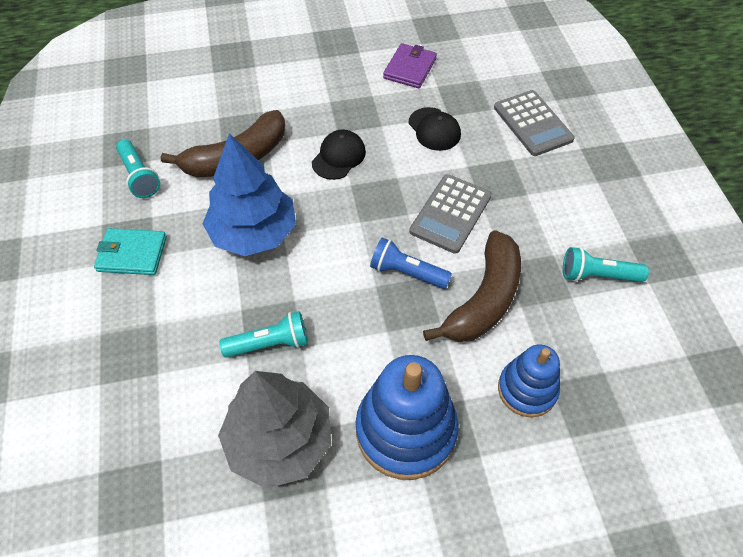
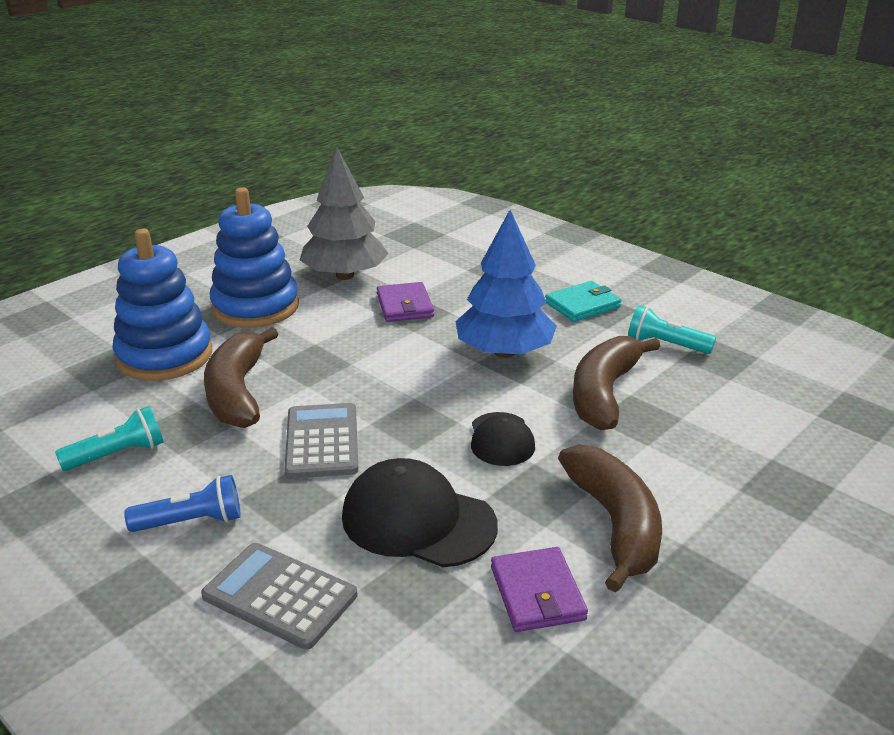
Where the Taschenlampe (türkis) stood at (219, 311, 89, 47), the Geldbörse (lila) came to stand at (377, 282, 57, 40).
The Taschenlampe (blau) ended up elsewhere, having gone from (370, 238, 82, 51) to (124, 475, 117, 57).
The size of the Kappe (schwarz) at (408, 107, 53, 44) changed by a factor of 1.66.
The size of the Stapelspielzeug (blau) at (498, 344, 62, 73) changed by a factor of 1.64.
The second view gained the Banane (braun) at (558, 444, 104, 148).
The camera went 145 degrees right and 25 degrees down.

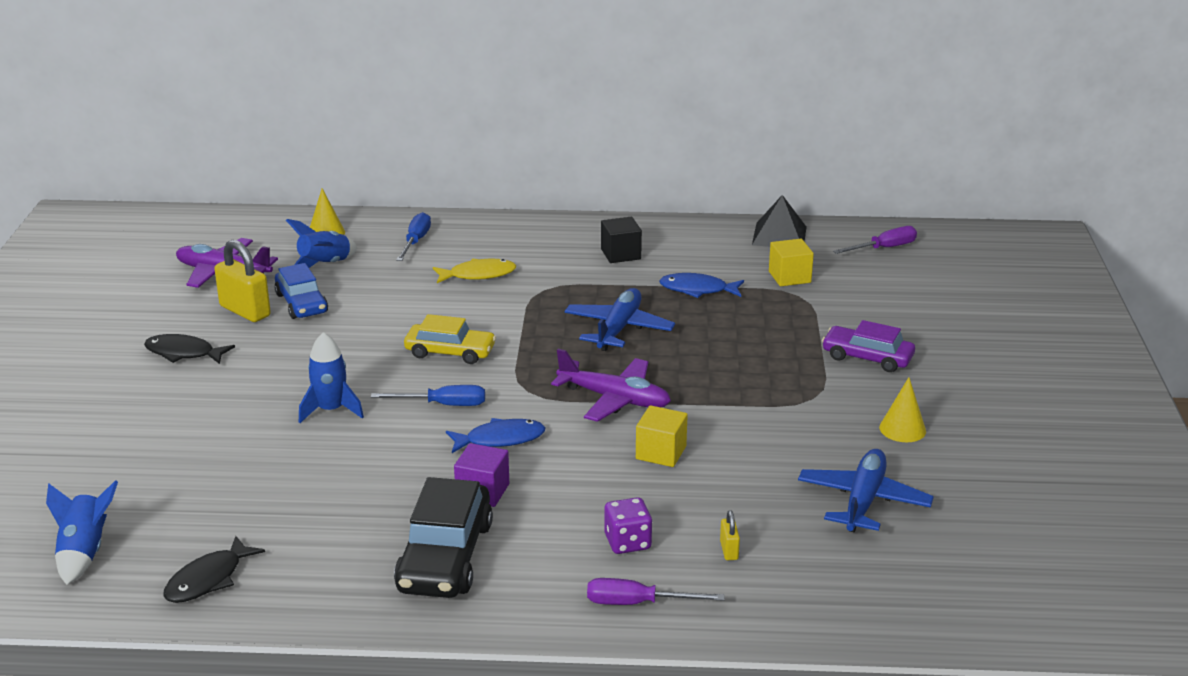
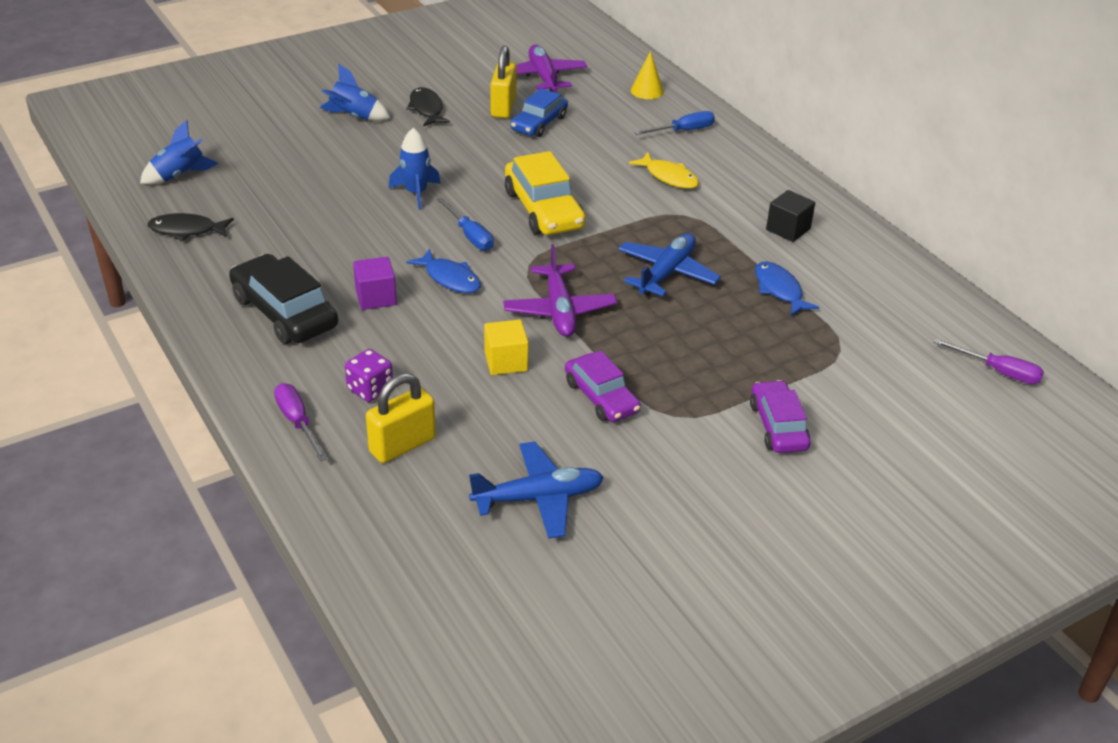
The Rakete (blau) ended up elsewhere, having gone from (286, 219, 71, 49) to (320, 63, 70, 58).
The Auto (schwarz) at (394, 477, 99, 121) ended up facing another way, 75 degrees clockwise from before.
The size of the Auto (gelb) at (404, 314, 92, 50) changed by a factor of 1.52.
The Flugzeug (blau) at (564, 288, 111, 63) ended up facing another way, 45 degrees counterclockwise from before.
The size of the Vorhängeschloss (gelb) at (720, 510, 20, 50) changed by a factor of 2.12.
The second view lost the Pyramide (schwarz) at (752, 195, 55, 52).
The second view lost the Kubus (gelb) at (769, 239, 45, 47).
The second view lost the Kegel (gelb) at (879, 377, 47, 65).
The second view gained the Auto (lila) at (565, 351, 76, 71).
The camera went 55 degrees right and 10 degrees up.

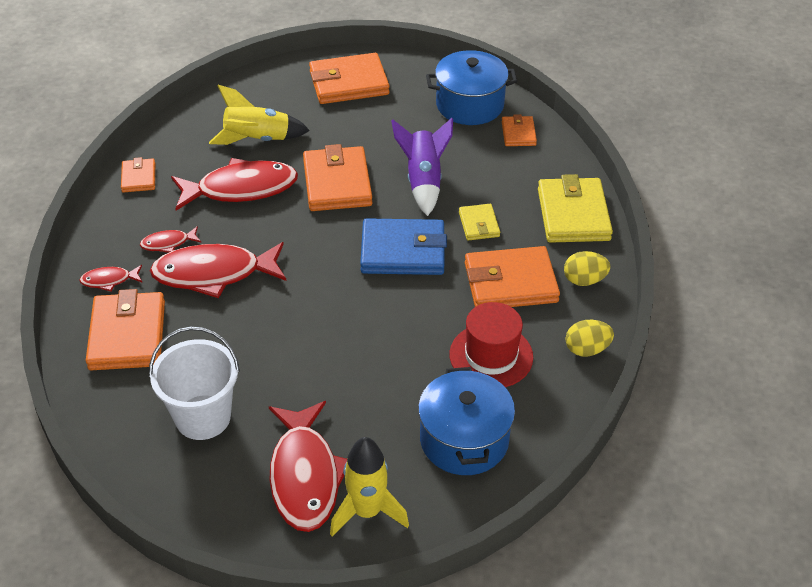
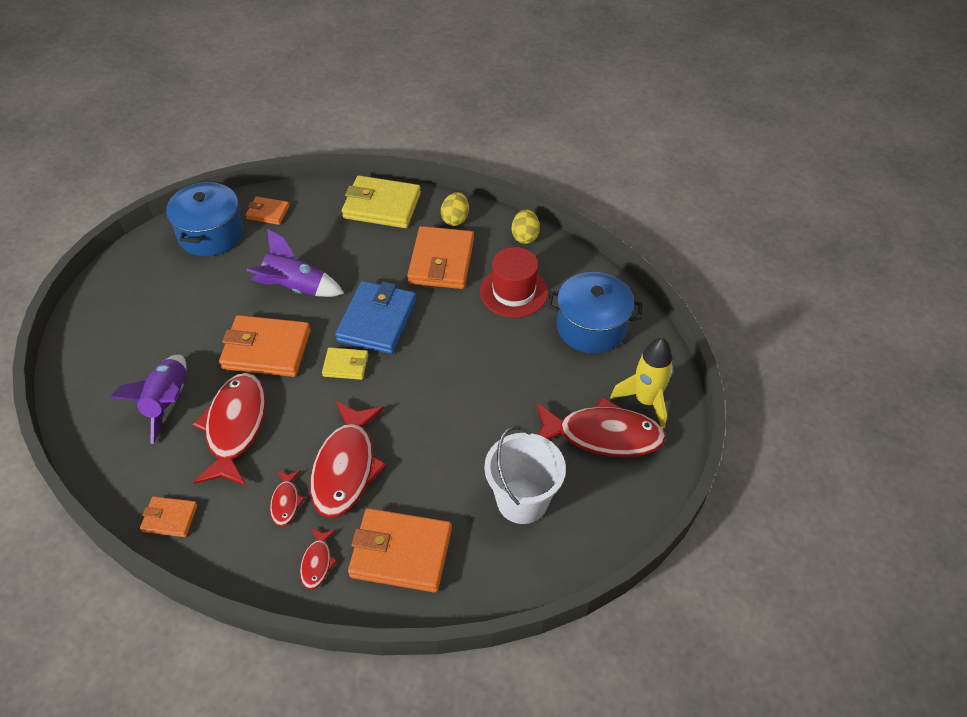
What was the Rakete (gelb) at (209, 85, 101, 60) turned into the Rakete (lila) at (109, 355, 77, 89).
The second view lost the Geldbörse (orange) at (309, 53, 81, 51).
The Geldbörse (gelb) ended up elsewhere, having gone from (459, 204, 41, 36) to (322, 347, 46, 33).
The camera went 75 degrees left and 5 degrees up.

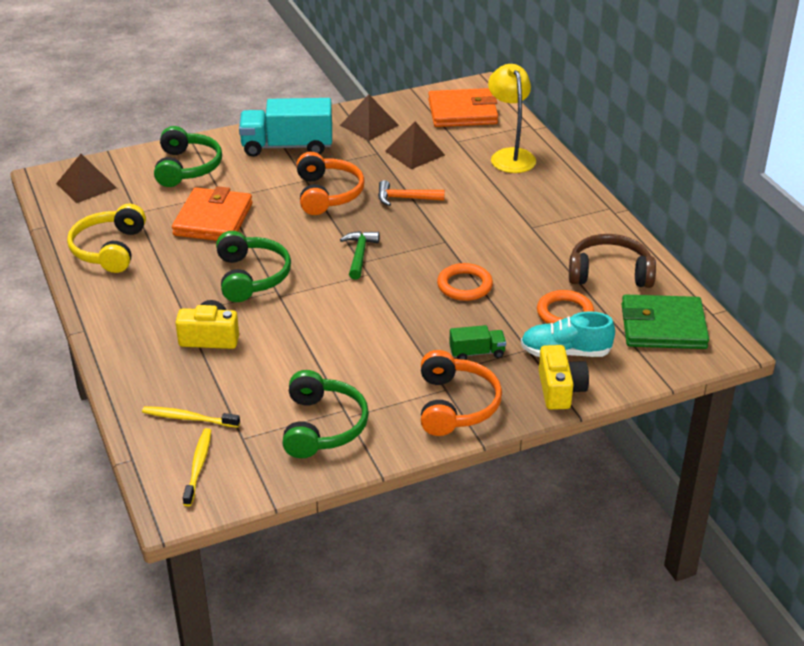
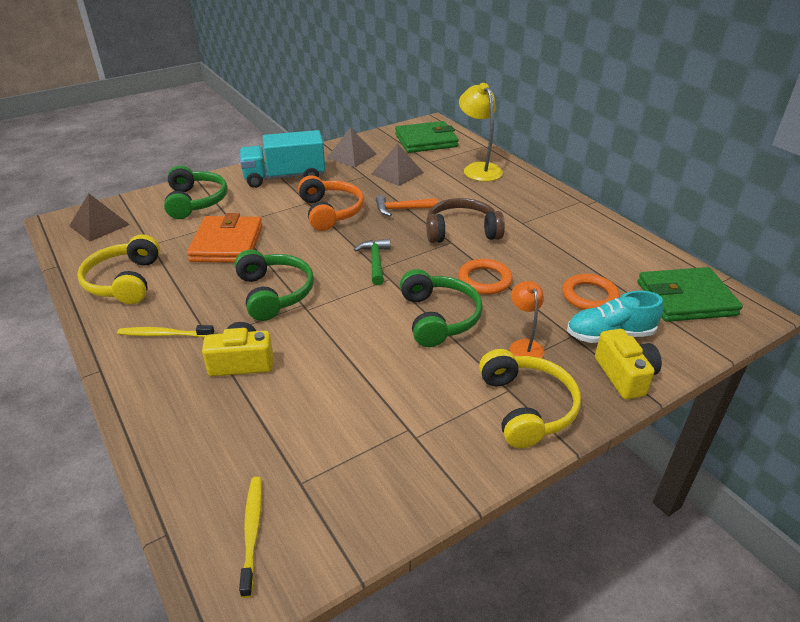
The Zahnbürste (gelb) ended up elsewhere, having gone from (142, 406, 98, 22) to (117, 325, 98, 13).
The Kopfhörer (grün) ended up elsewhere, having gone from (282, 370, 87, 88) to (400, 269, 83, 78).
What was the Kopfhörer (orange) at (421, 350, 81, 86) turned into the Kopfhörer (gelb) at (479, 349, 102, 99).
What was the Geldbörse (orange) at (428, 88, 70, 39) turned into the Geldbörse (grün) at (395, 121, 64, 32).
Where the Lastwagen (grün) stood at (449, 325, 57, 35), the Lampe (orange) came to stand at (510, 281, 34, 77).
The Kopfhörer (braun) ended up elsewhere, having gone from (569, 234, 87, 54) to (426, 198, 79, 45).
The camera went 10 degrees left and 0 degrees up.

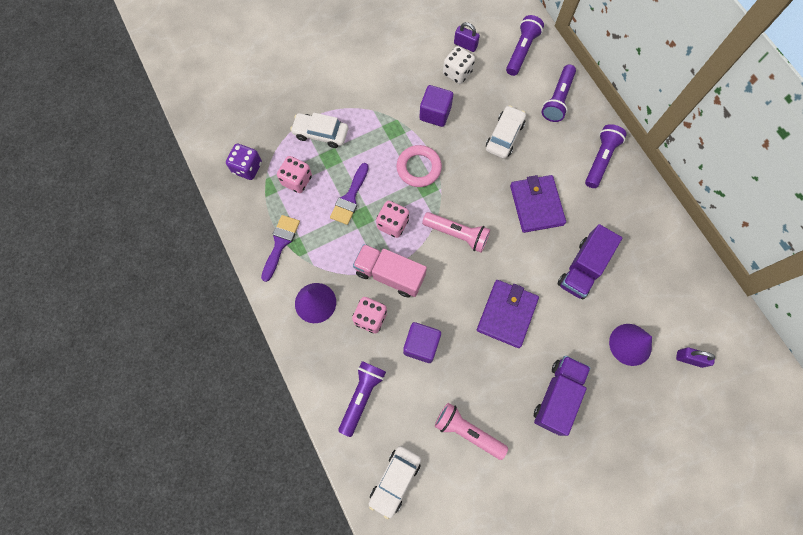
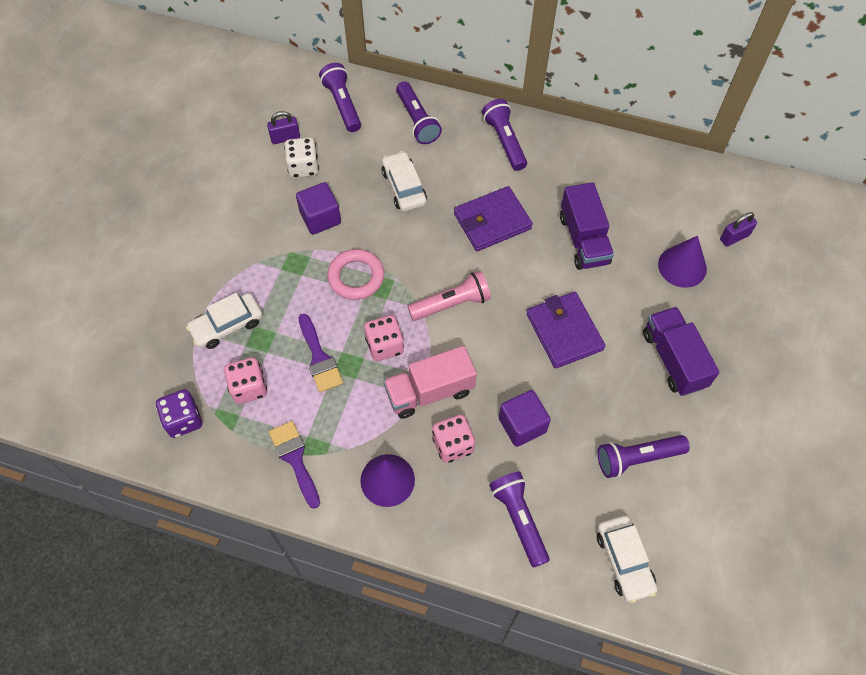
What was the Taschenlampe (rosa) at (435, 403, 73, 57) turned into the Taschenlampe (lila) at (598, 435, 92, 43).
The Geldbörse (lila) at (510, 175, 56, 58) ended up facing another way, 60 degrees counterclockwise from before.
The camera went 45 degrees left and 10 degrees down.

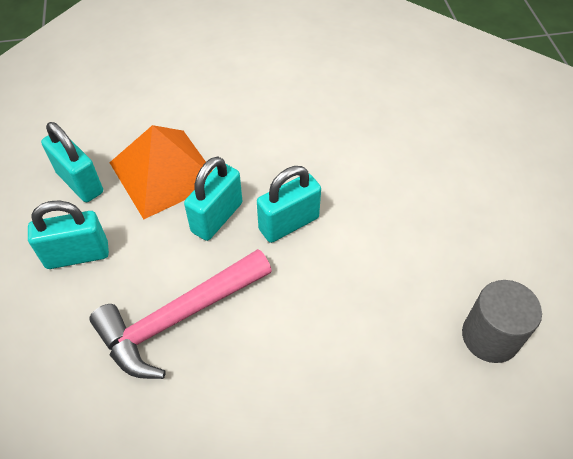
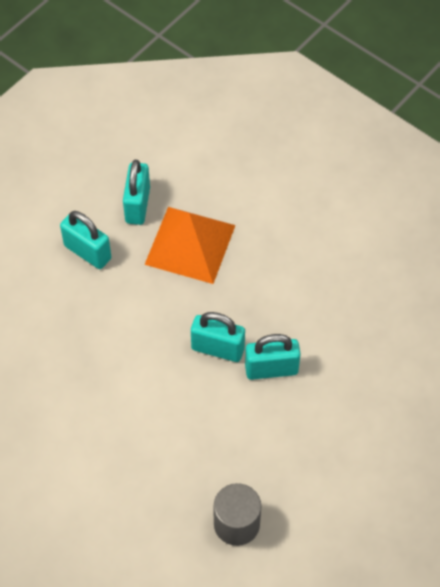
The second view lost the Hammer (rosa) at (89, 249, 183, 130).
The Vorhängeschloss (türkis) ended up elsewhere, having gone from (184, 156, 58, 85) to (245, 334, 56, 46).
The camera went 50 degrees right and 5 degrees up.

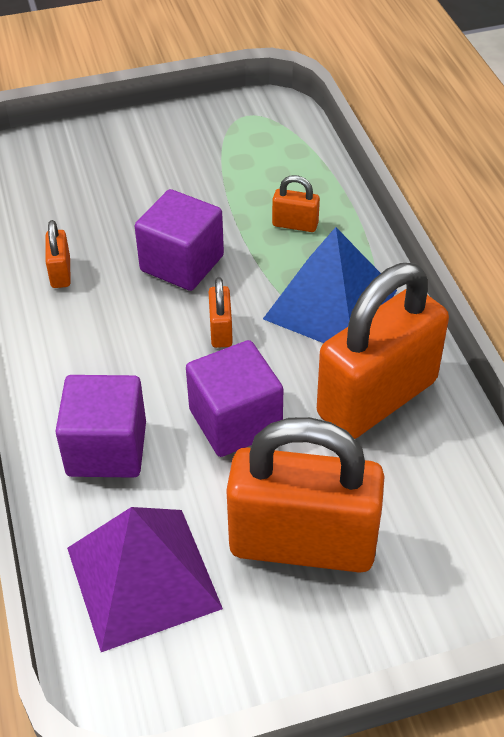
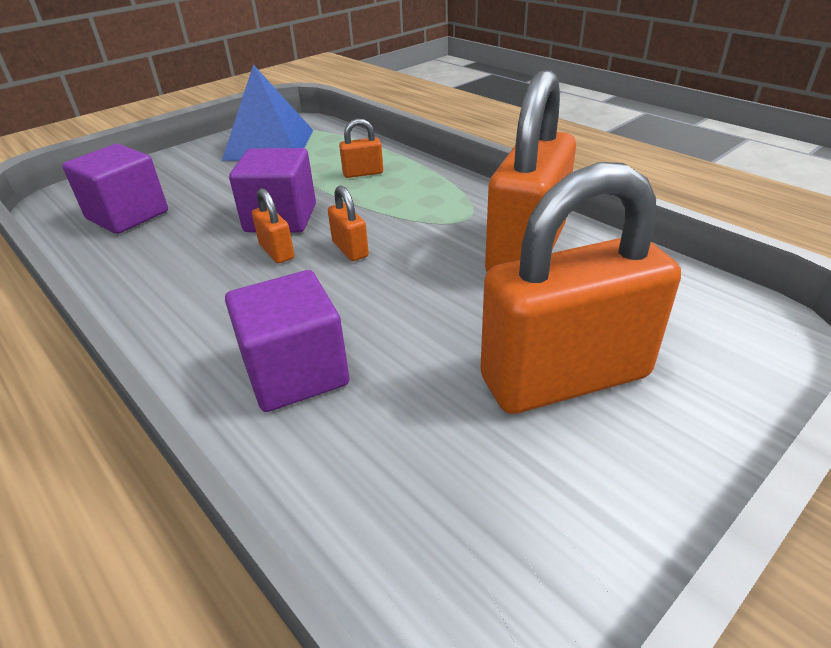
The Vorhängeschloss (orange) ended up elsewhere, having gone from (46, 220, 25, 68) to (252, 188, 42, 75).
The second view lost the Pyramide (lila) at (67, 507, 156, 145).
The Kubus (lila) ended up elsewhere, having gone from (186, 340, 97, 117) to (62, 144, 106, 90).
The Pyramide (blau) ended up elsewhere, having gone from (263, 227, 134, 116) to (222, 64, 91, 97).
The camera went 25 degrees left and 10 degrees down.

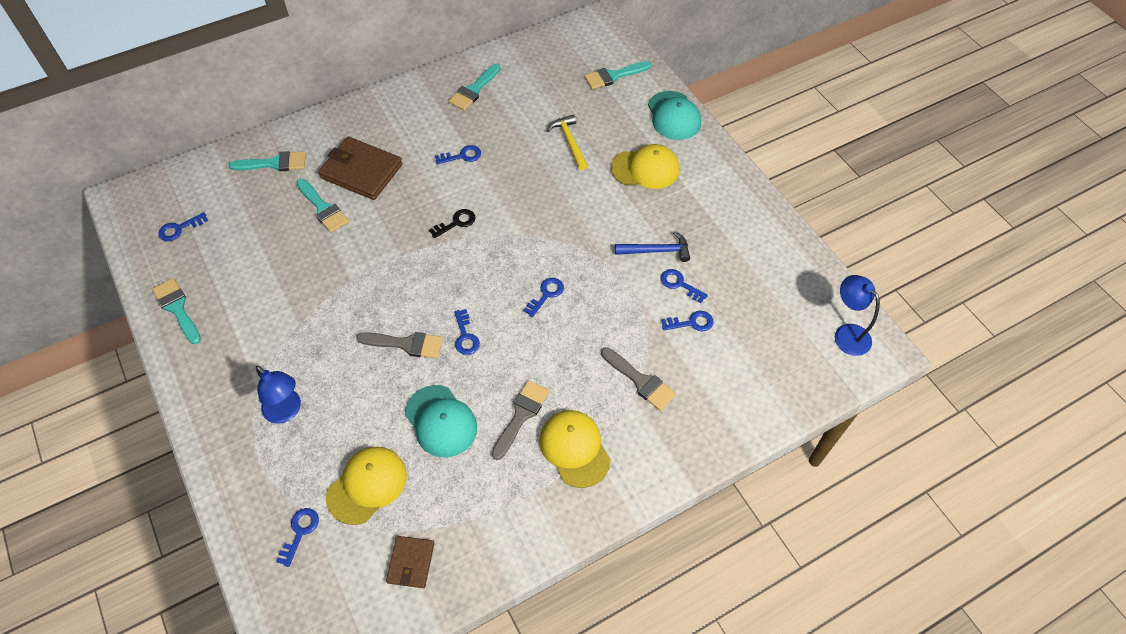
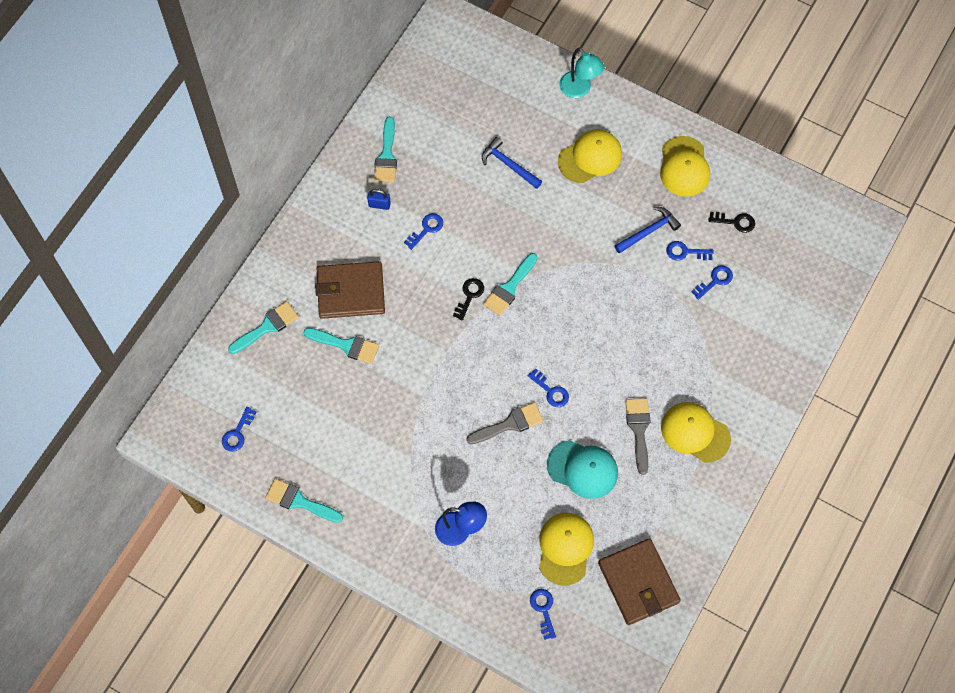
The size of the Geldbörse (braun) at (386, 536, 48, 52) changed by a factor of 1.81.
The second view lost the Schlüssel (blau) at (523, 278, 41, 39).
What was the Hammer (gelb) at (547, 114, 41, 56) turned into the Hammer (blau) at (482, 137, 60, 52).
The Pinsel (türkis) ended up elsewhere, having gone from (584, 61, 67, 28) to (483, 253, 55, 63).
The second view lost the Pinsel (grau) at (601, 347, 75, 64).
Where the Kappe (türkis) stood at (648, 91, 53, 49), the Lampe (türkis) came to stand at (560, 47, 44, 51).
The second view lost the Lampe (blau) at (835, 275, 45, 81).
The second view gained the Vorhängeschloss (blau) at (367, 189, 24, 21).
The second view gained the Kappe (gelb) at (660, 136, 50, 61).
The second view gained the Schlüssel (schwarz) at (708, 212, 47, 21).
The camera went 30 degrees left and 10 degrees up.

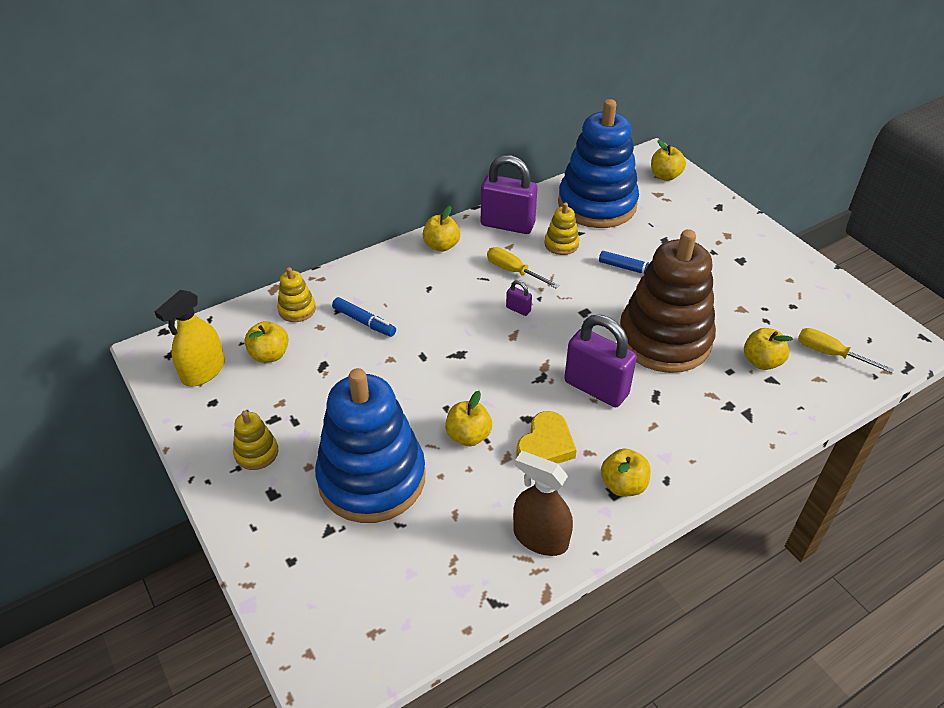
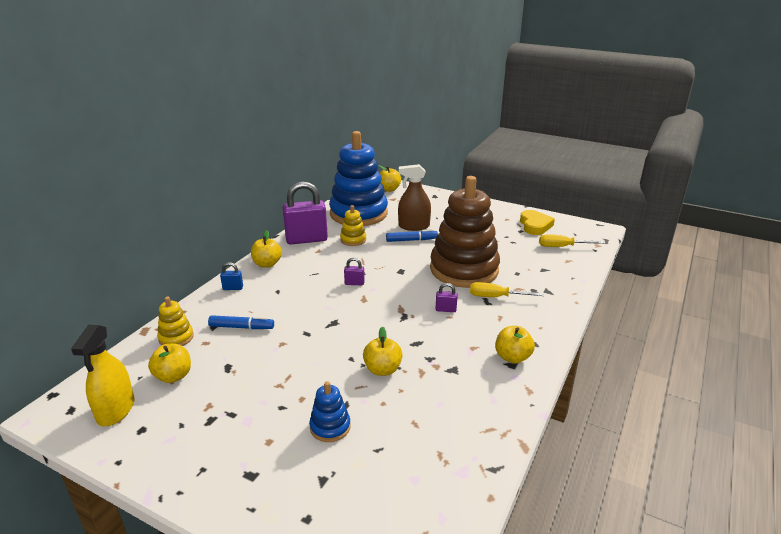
The second view lost the Stapelspielzeug (gelb) at (233, 411, 45, 59).
The size of the Stapelspielzeug (blau) at (315, 368, 110, 155) changed by a factor of 0.41.
The Schraubenzieher (gelb) ended up elsewhere, having gone from (487, 247, 72, 41) to (470, 282, 74, 15).
The Sprühflasche (braun) ended up elsewhere, having gone from (513, 451, 60, 105) to (398, 164, 33, 67).
The Herz (gelb) ended up elsewhere, having gone from (516, 411, 61, 53) to (520, 210, 35, 25).
The size of the Vorhängeschloss (lila) at (564, 315, 73, 92) changed by a factor of 0.42.
The second view lost the Apfel (gelb) at (744, 328, 49, 42).
The second view gained the Vorhängeschloss (blau) at (220, 262, 23, 28).
The camera went 30 degrees left and 15 degrees down.

